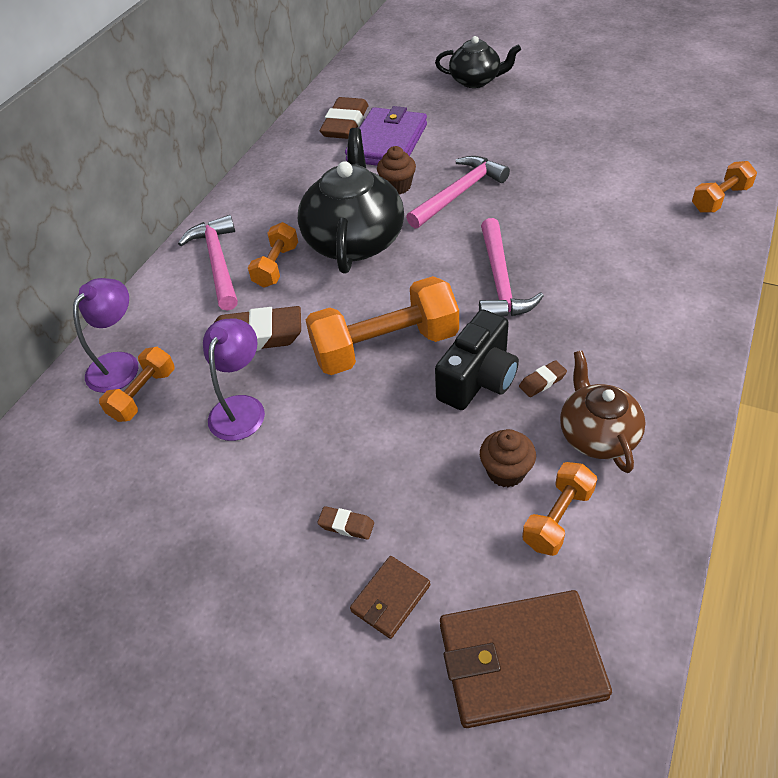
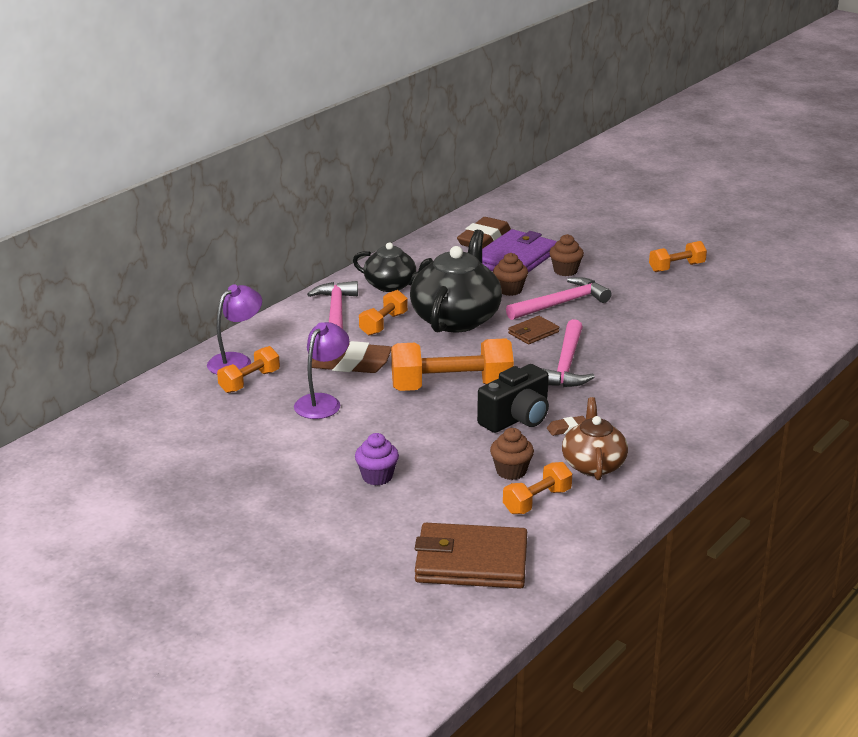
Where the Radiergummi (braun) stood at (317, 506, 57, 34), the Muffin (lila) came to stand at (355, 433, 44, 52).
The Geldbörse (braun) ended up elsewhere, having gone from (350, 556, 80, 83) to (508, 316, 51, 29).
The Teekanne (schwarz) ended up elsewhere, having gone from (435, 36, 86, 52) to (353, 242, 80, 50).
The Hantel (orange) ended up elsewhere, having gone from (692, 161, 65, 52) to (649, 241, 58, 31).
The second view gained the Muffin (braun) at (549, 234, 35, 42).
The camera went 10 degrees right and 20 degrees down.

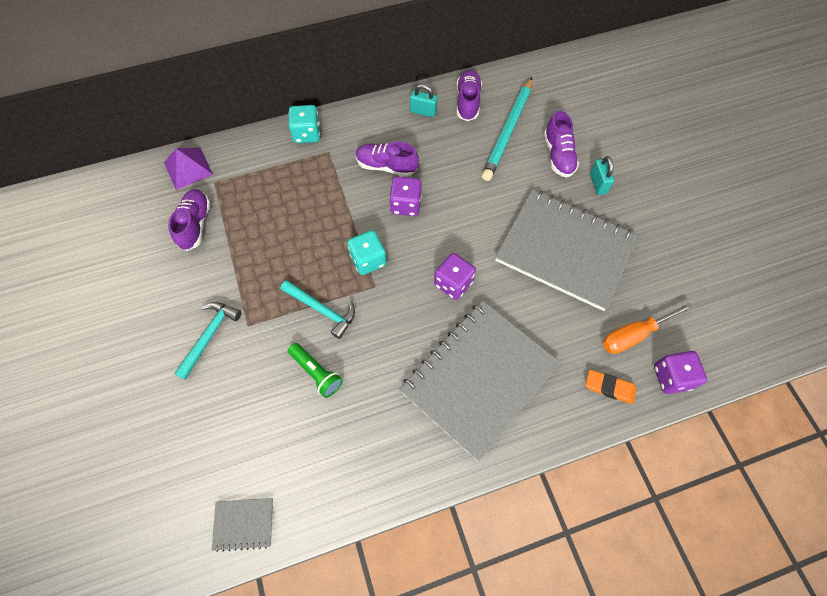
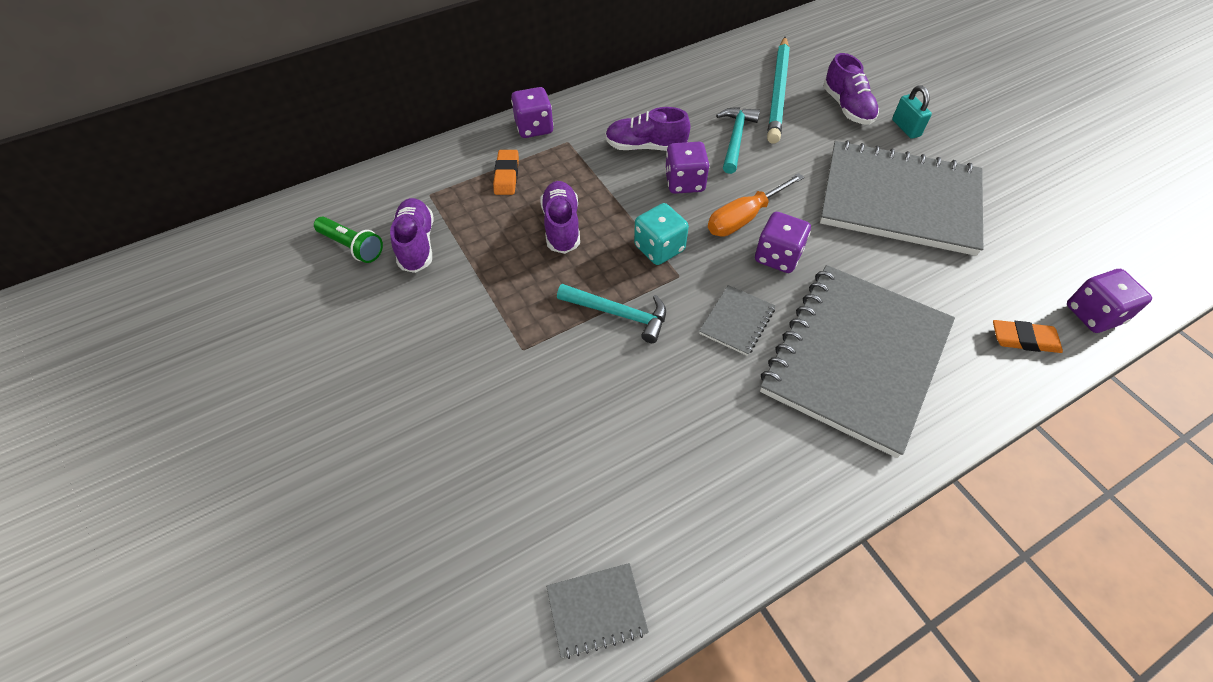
The second view lost the Pyramide (lila) at (164, 148, 49, 42).
The Hammer (türkis) ended up elsewhere, having gone from (174, 302, 67, 78) to (716, 107, 44, 67).
What was the Spielwürfel (türkis) at (288, 105, 32, 38) turned into the Spielwürfel (lila) at (511, 87, 42, 51).
The Taschenlampe (grün) ended up elsewhere, having gone from (288, 343, 55, 55) to (314, 216, 69, 47).
The second view lost the Vorhängeschloss (türkis) at (410, 84, 28, 33).
The Schuh (lila) ended up elsewhere, having gone from (456, 70, 26, 51) to (540, 181, 40, 73).
The Schraubenzieher (orange) ended up elsewhere, having gone from (603, 302, 90, 52) to (708, 173, 96, 63).
The second view gained the Radiergummi (orange) at (493, 150, 26, 45).
The second view gained the Notizbuch (grau) at (699, 285, 77, 71).
The camera went 10 degrees left and 10 degrees down.

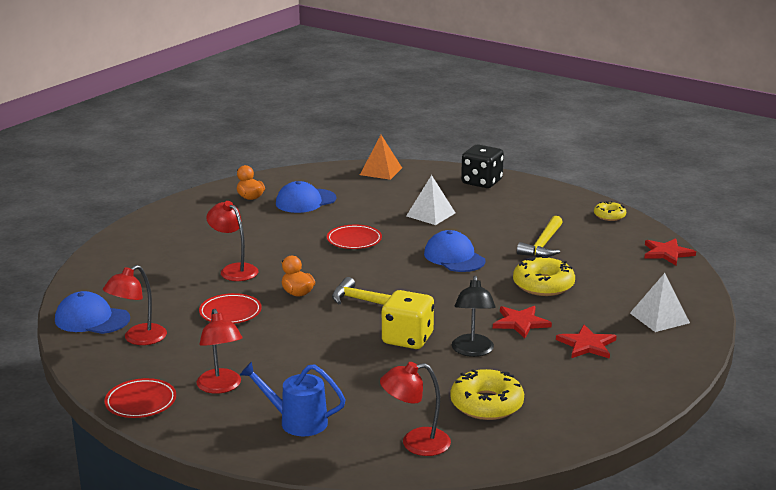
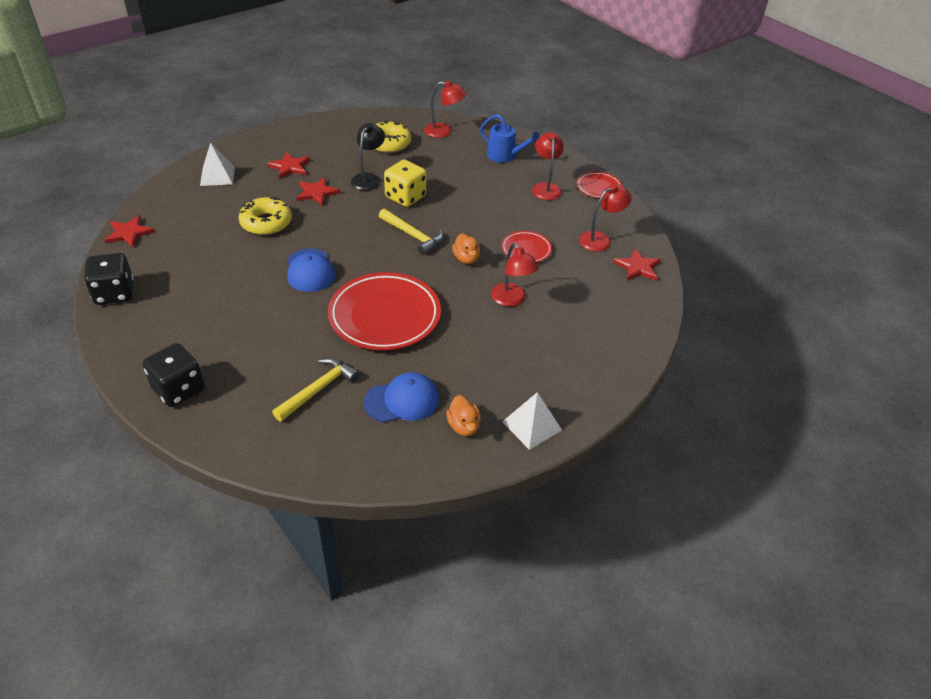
Where the Kappe (blau) stood at (55, 291, 75, 43), the Stern (rot) came to stand at (613, 248, 48, 33).
The size of the Teller (rot) at (327, 225, 55, 24) changed by a factor of 2.00.
The second view lost the Pyramide (orange) at (360, 135, 42, 45).
The Pyramide (weiß) ended up elsewhere, having gone from (406, 175, 49, 50) to (502, 392, 60, 58).
The Hammer (gelb) ended up elsewhere, having gone from (517, 216, 46, 41) to (272, 358, 87, 63).
Where the Donut (gelb) stood at (594, 201, 32, 20), the Spielwürfel (schwarz) came to stand at (84, 253, 50, 52).
The camera went 165 degrees left and 20 degrees up.

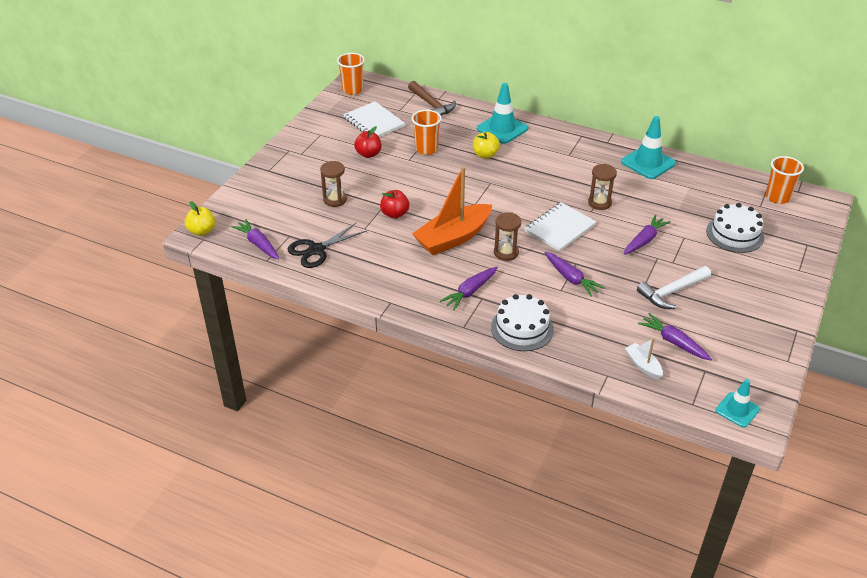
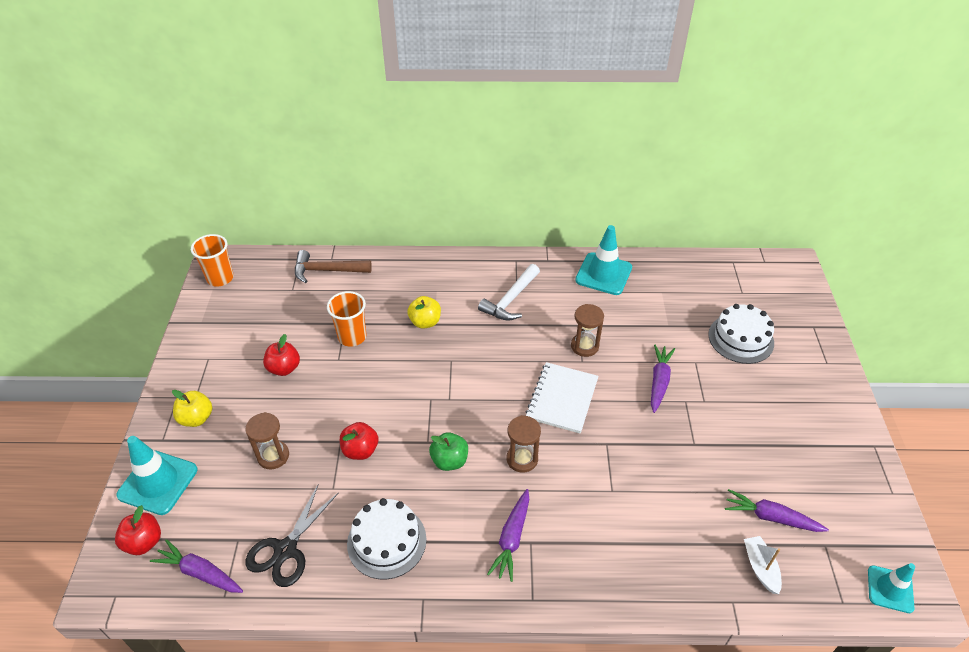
The Apfel (gelb) ended up elsewhere, having gone from (185, 201, 30, 35) to (172, 390, 40, 37).
The second view lost the Notizbuch (weiß) at (343, 101, 62, 36).
The Hammer (braun) at (408, 81, 48, 35) ended up facing another way, 150 degrees clockwise from before.
Where the Boot (orange) stood at (412, 166, 80, 89), the Apfel (grün) came to stand at (429, 432, 39, 39).
The Leitkegel (türkis) ended up elsewhere, having gone from (477, 83, 51, 61) to (116, 436, 81, 79).
The Kuchen (weiß) ended up elsewhere, having gone from (491, 294, 63, 57) to (347, 498, 79, 82).
The second view lost the Karotte (lila) at (545, 252, 59, 45).
The Boot (weiß) at (625, 338, 38, 41) ended up facing another way, 45 degrees clockwise from before.
The Hammer (weiß) ended up elsewhere, having gone from (637, 266, 74, 43) to (478, 264, 62, 57).
The second view lost the Becher (orange) at (766, 156, 38, 48).
The second view gained the Apfel (rot) at (115, 505, 46, 50).
The camera went 25 degrees left and 5 degrees up.

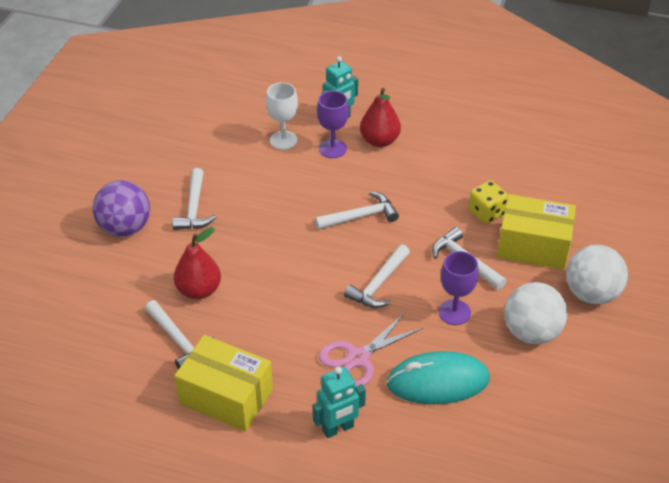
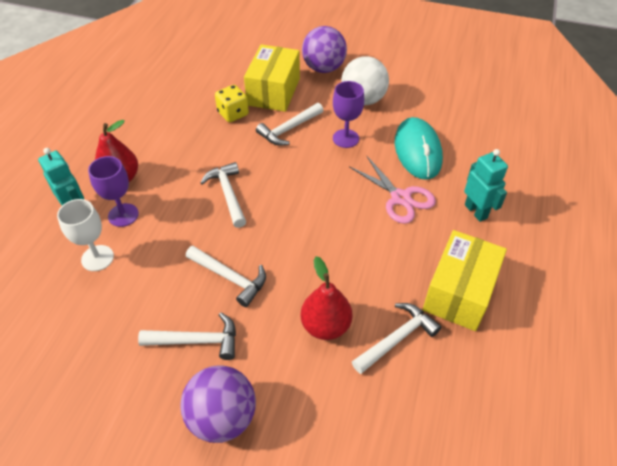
The Hammer (weiß) ended up elsewhere, having gone from (344, 244, 66, 64) to (186, 246, 80, 61).
What was the Ball (weiß) at (566, 245, 62, 59) turned into the Ball (lila) at (302, 26, 45, 47).
The camera went 90 degrees left and 5 degrees up.

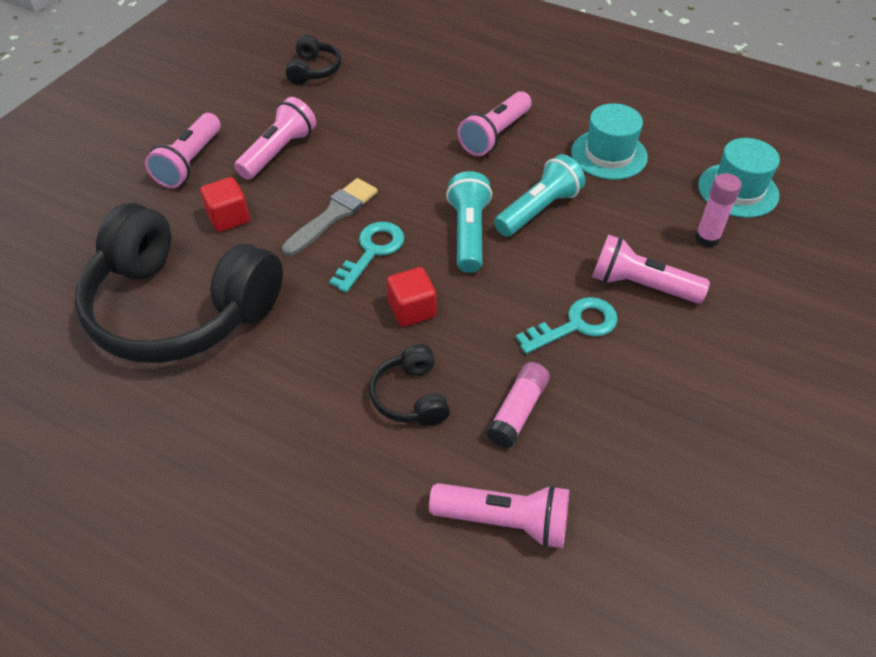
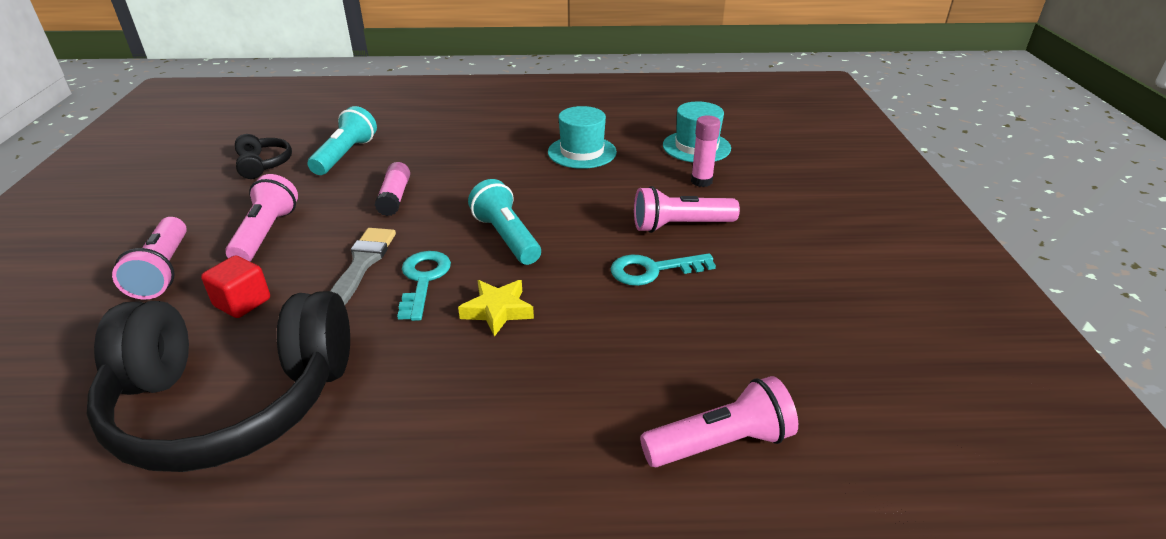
The second view lost the Kopfhörer (schwarz) at (369, 344, 81, 82).
Where the Kubus (rot) stood at (387, 267, 49, 60), the Stern (gelb) came to stand at (458, 280, 76, 57).
The second view lost the Taschenlampe (rosa) at (457, 91, 75, 65).
The Klebestift (rosa) ended up elsewhere, having gone from (486, 362, 64, 86) to (375, 162, 35, 54).
The Taschenlampe (türkis) ended up elsewhere, having gone from (494, 154, 91, 83) to (308, 106, 69, 69).
The Schlüssel (türkis) at (516, 297, 102, 57) ended up facing another way, 135 degrees counterclockwise from before.
The camera went 30 degrees left and 15 degrees down.

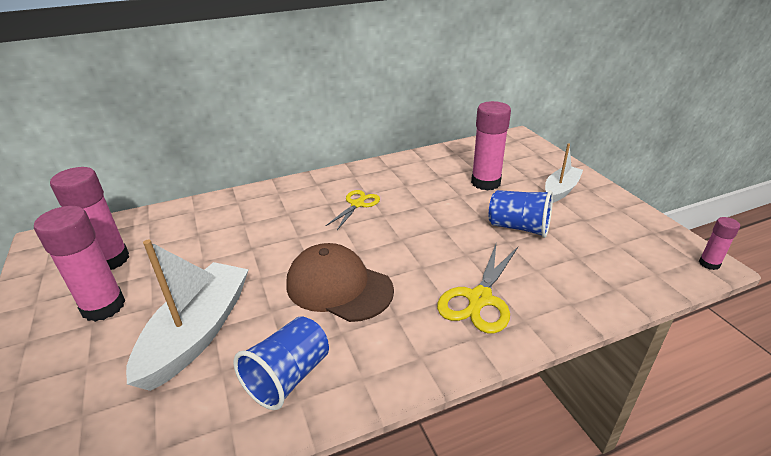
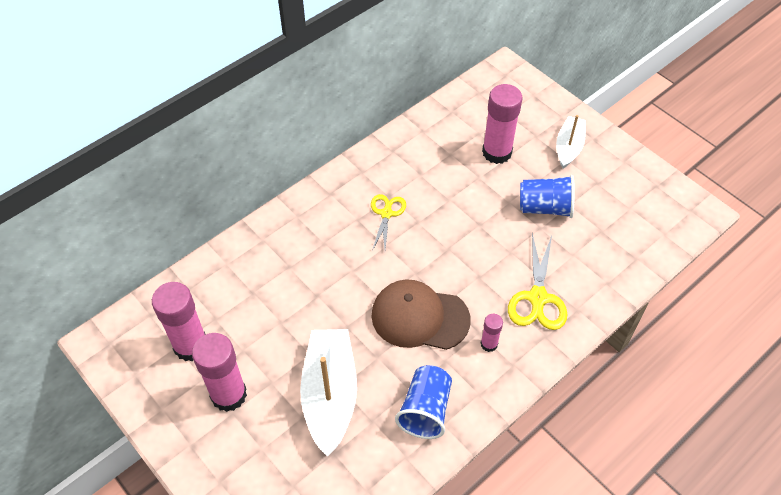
The Klebestift (rosa) ended up elsewhere, having gone from (699, 217, 41, 53) to (481, 314, 22, 38).
The camera went 20 degrees left and 20 degrees up.

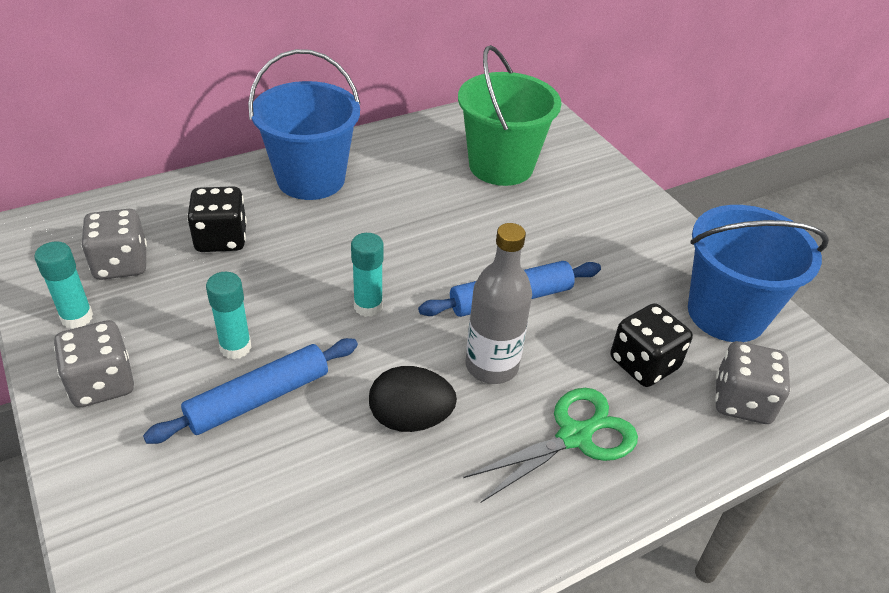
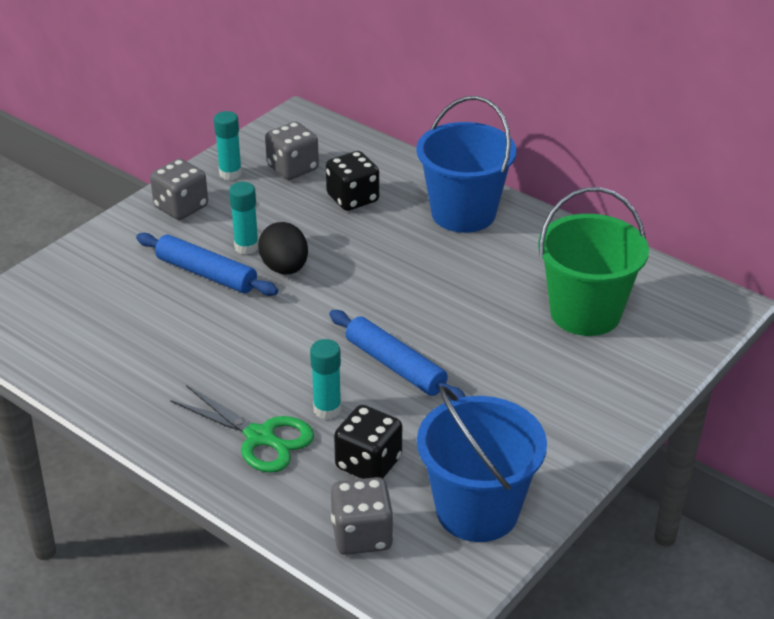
The Klebestift (türkis) ended up elsewhere, having gone from (351, 233, 33, 84) to (310, 339, 31, 81).
The Ei (schwarz) ended up elsewhere, having gone from (369, 366, 88, 66) to (258, 222, 50, 53).
The second view lost the Flasche (grau) at (466, 223, 66, 161).
The camera went 70 degrees right and 5 degrees down.

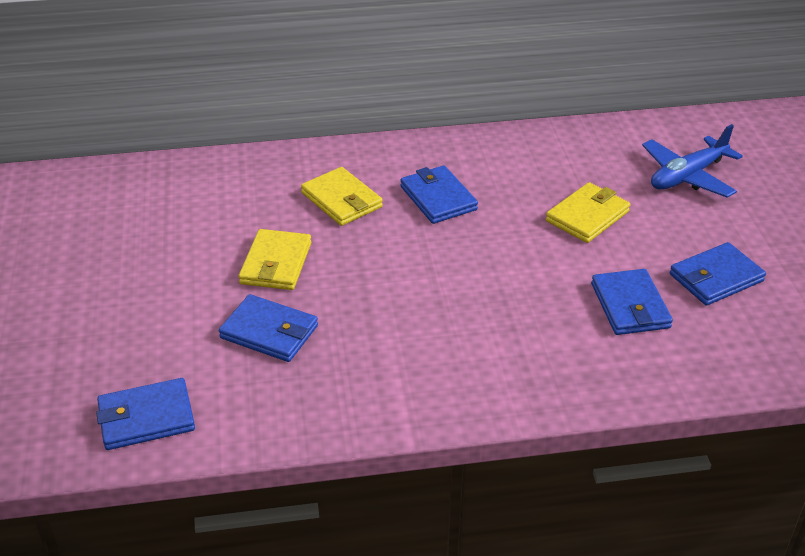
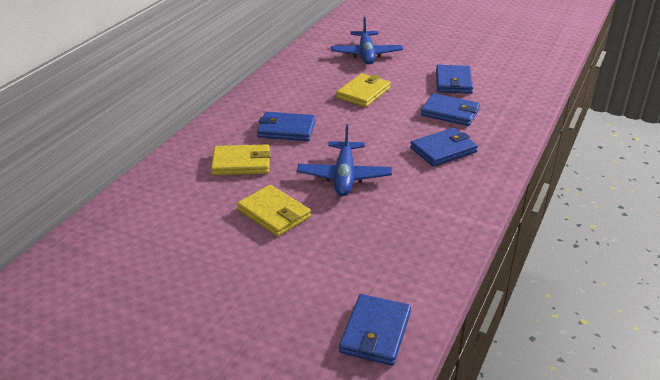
The Geldbörse (blau) ended up elsewhere, having gone from (219, 294, 99, 68) to (410, 128, 68, 39).
The Geldbörse (gelb) at (546, 182, 84, 61) ended up facing another way, 45 degrees clockwise from before.
The second view gained the Flugzeug (blau) at (297, 124, 95, 72).
The camera went 55 degrees left and 5 degrees down.

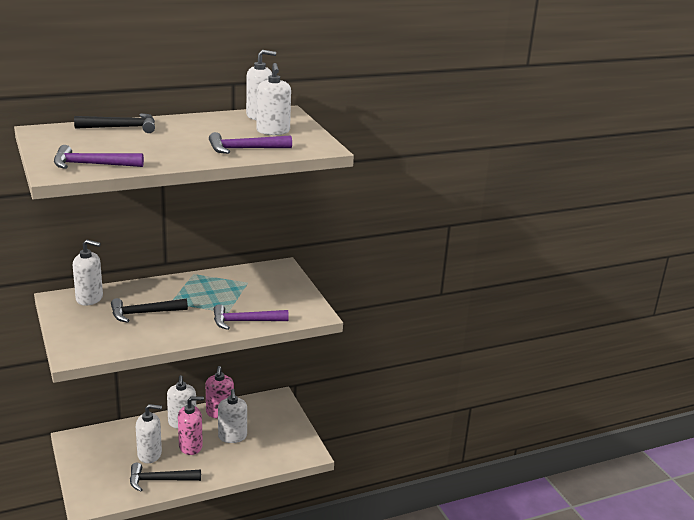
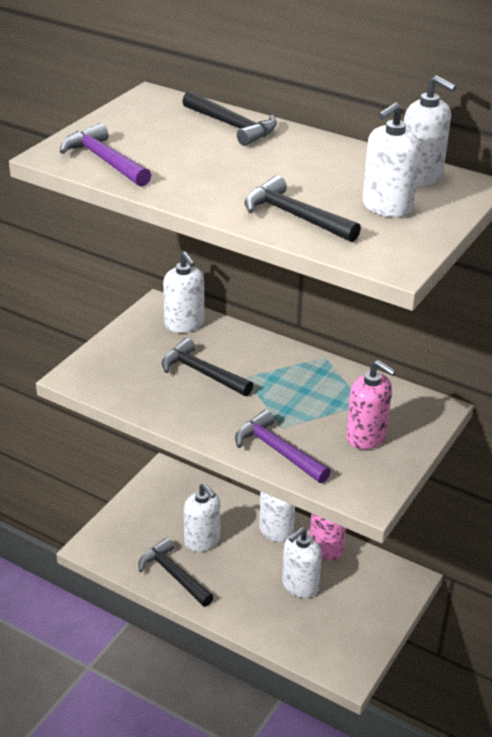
The Seifenspender (rosa) ended up elsewhere, having gone from (178, 396, 26, 59) to (346, 360, 50, 90).
What was the Hammer (lila) at (209, 132, 83, 22) turned into the Hammer (schwarz) at (245, 176, 116, 66).
The camera went 55 degrees right and 10 degrees up.

